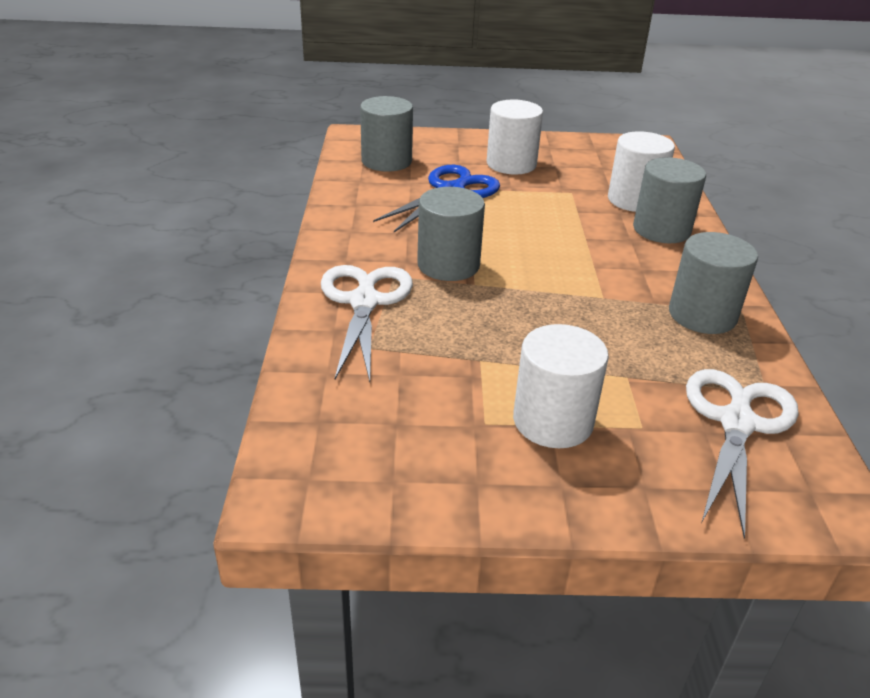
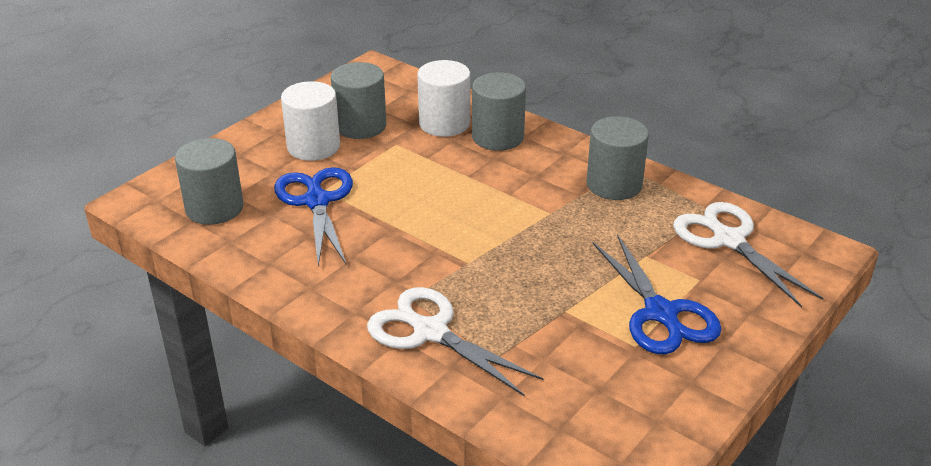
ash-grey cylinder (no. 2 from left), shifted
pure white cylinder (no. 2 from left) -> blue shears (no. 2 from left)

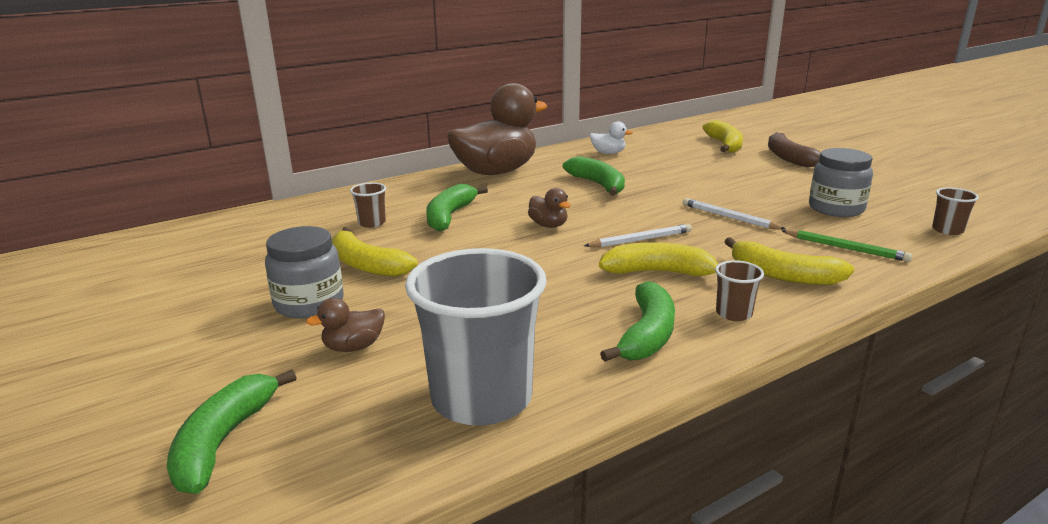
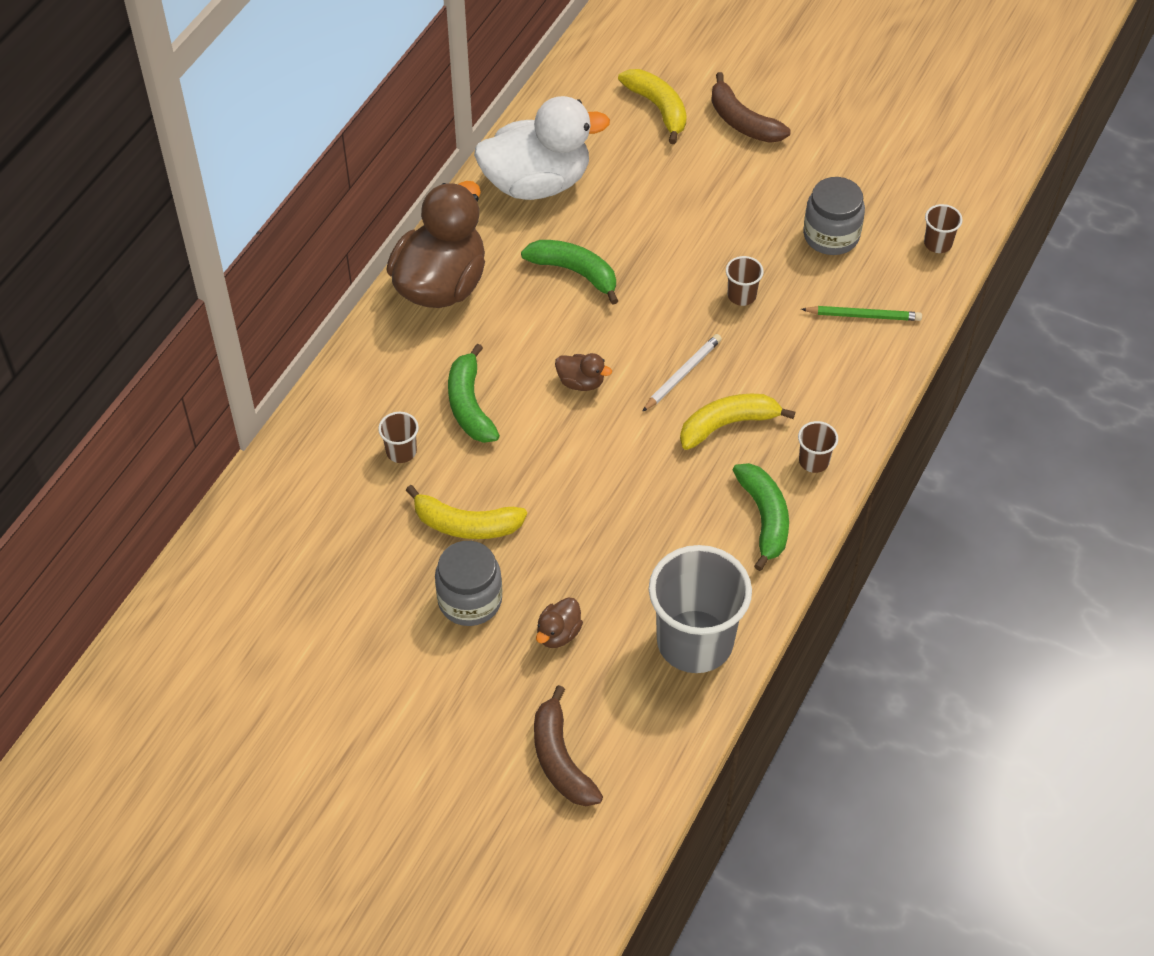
pure white rubber duck, x2.44
leaf-green toy banana (no. 1 from left) -> brown toy banana (no. 1 from left)
pure white pencil (no. 2 from left) -> brown tumbler (no. 2 from left)
yellow toy banana (no. 4 from left) -> none

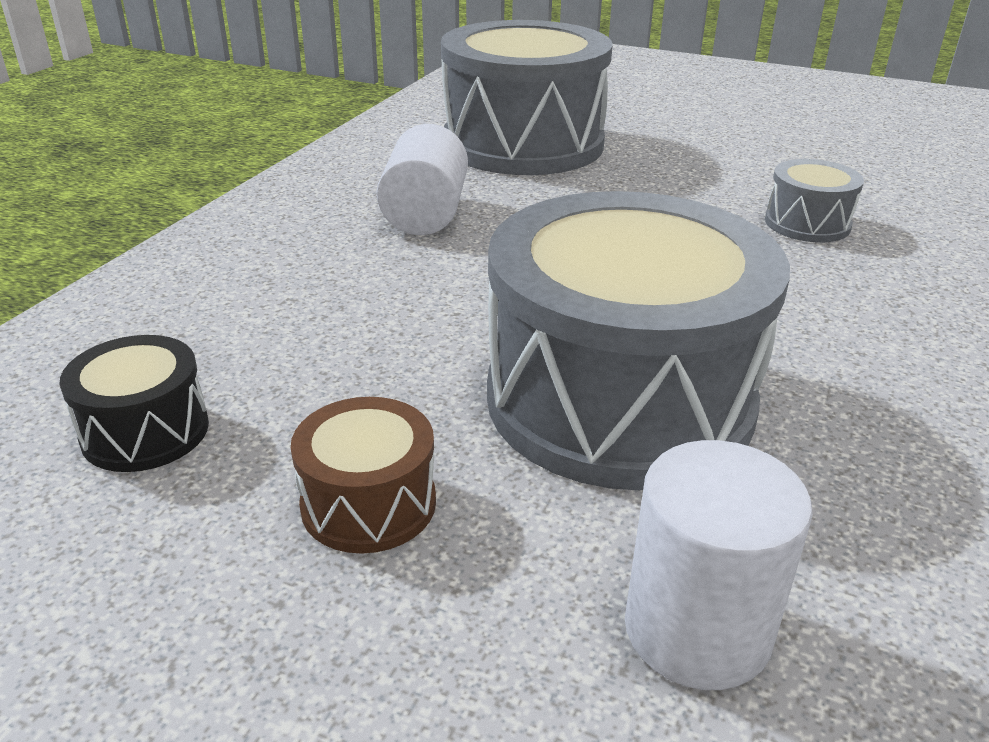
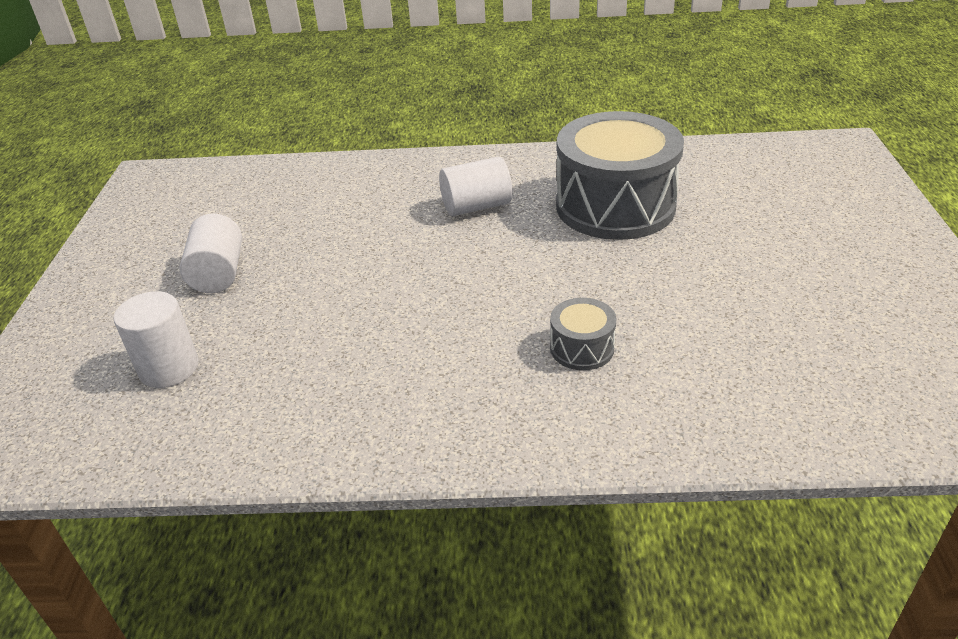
brown toy drum -> pure white cylinder (no. 2 from left)
black toy drum -> none
ash-grey toy drum (no. 2 from left) -> none

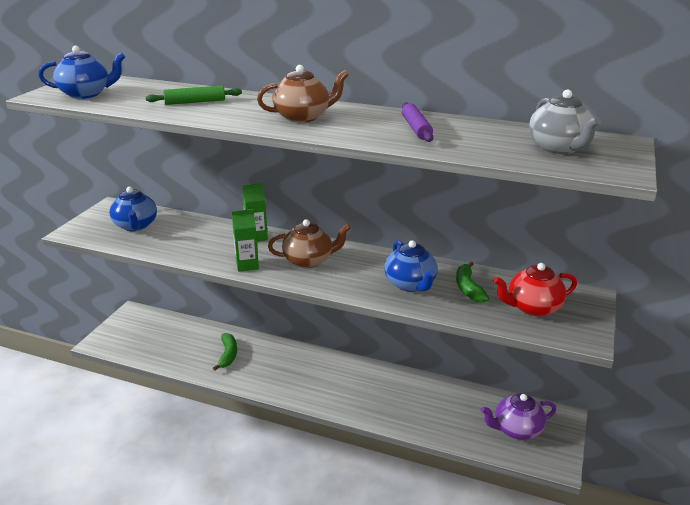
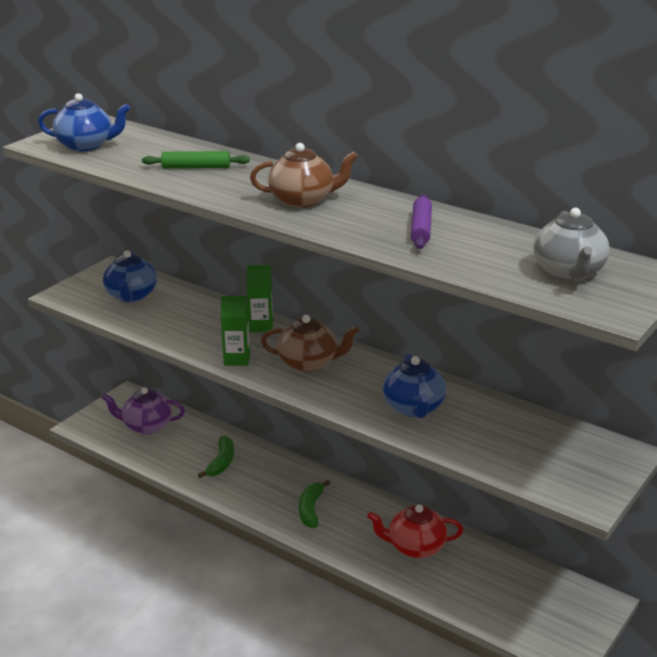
royal purple tea pot, shifted
leaf-green toy banana (no. 2 from left), shifted
scarlet tea pot, shifted

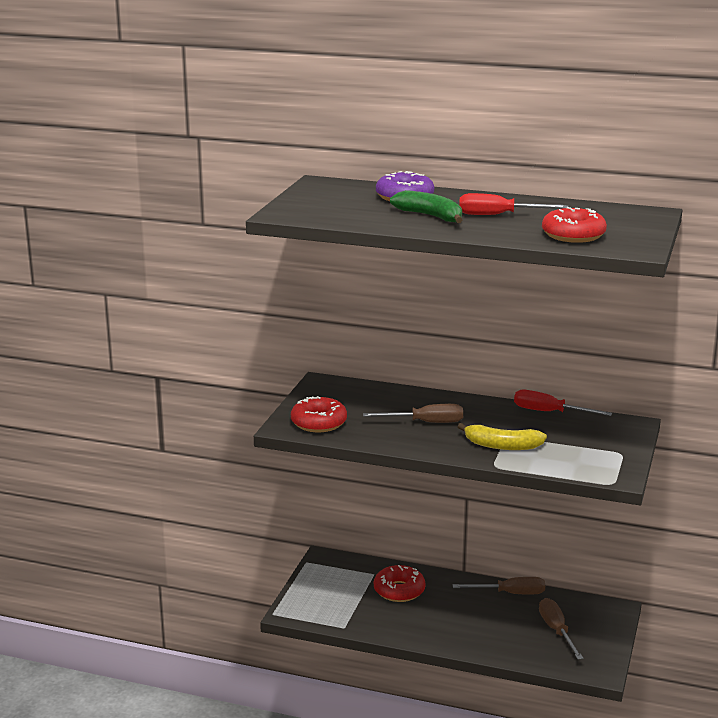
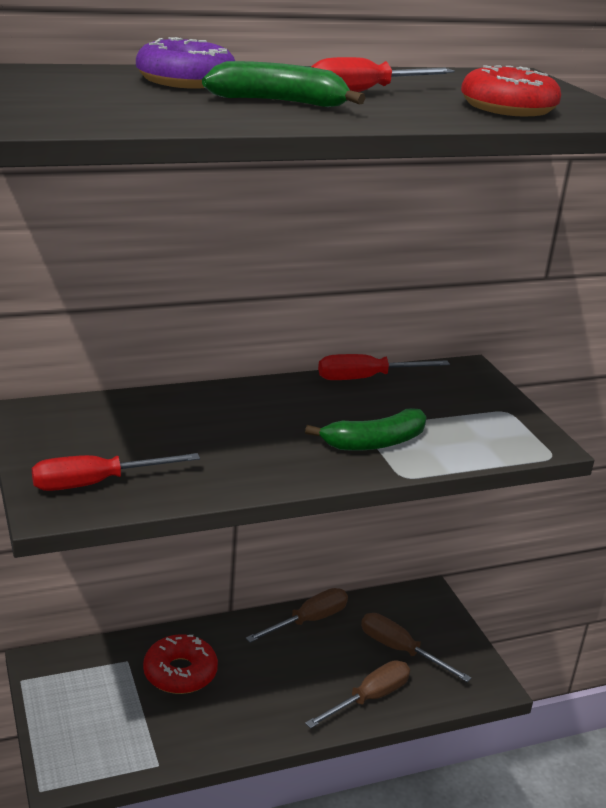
scarlet glazed donut (no. 1 from left) -> scarlet flat screwdriver (no. 1 from left)
yellow toy banana -> leaf-green toy banana (no. 2 from left)
brown flat screwdriver (no. 1 from left in the first image) -> brown flat screwdriver (no. 2 from left), shifted

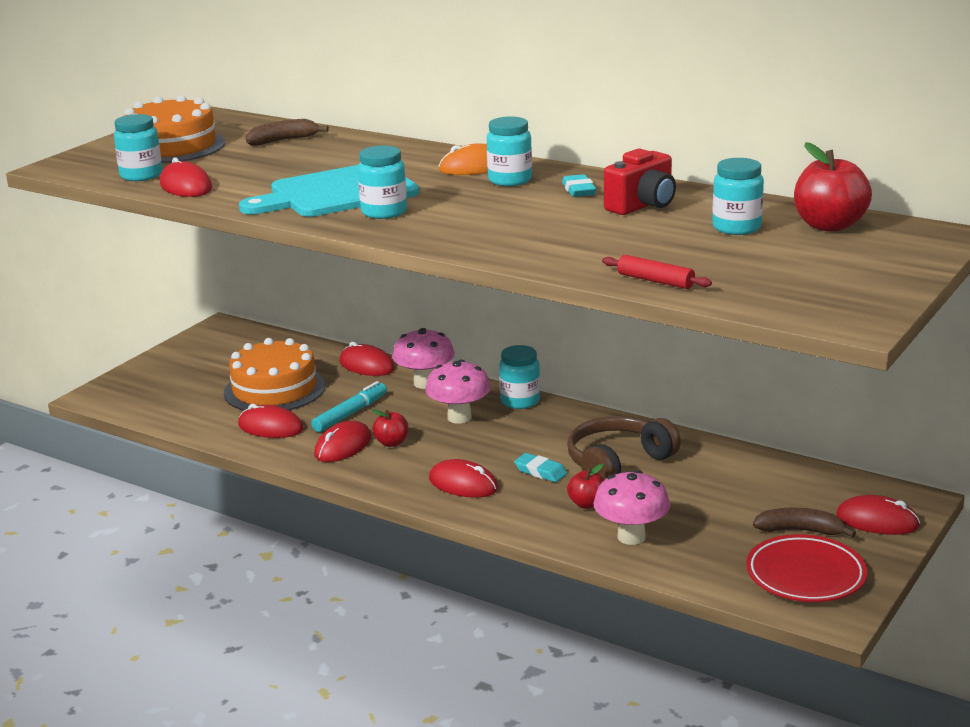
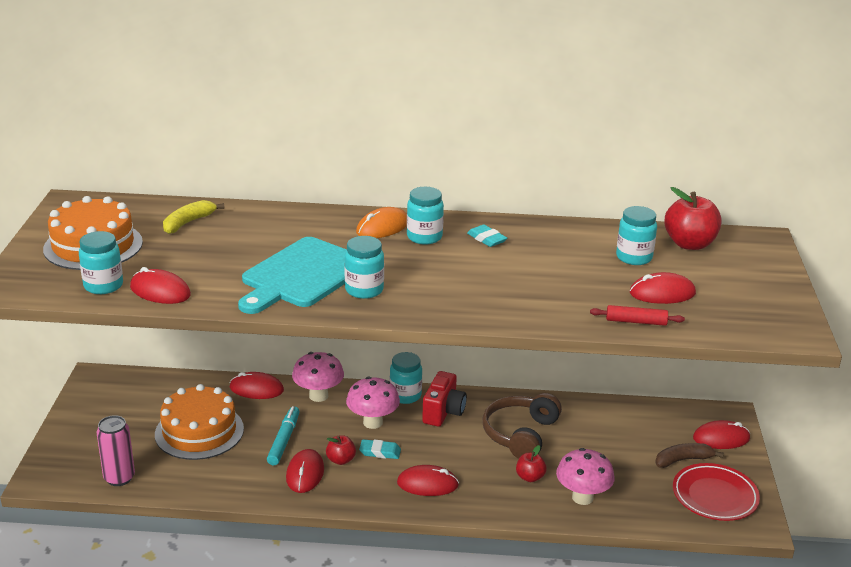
none -> rosy can
brown toy banana (no. 1 from left) -> yellow toy banana
turquoise pencil eraser (no. 1 from left), shifted
scarlet photo camera, shifted
scarlet PC mouse (no. 2 from left in the first image) -> scarlet PC mouse (no. 5 from left), shifted

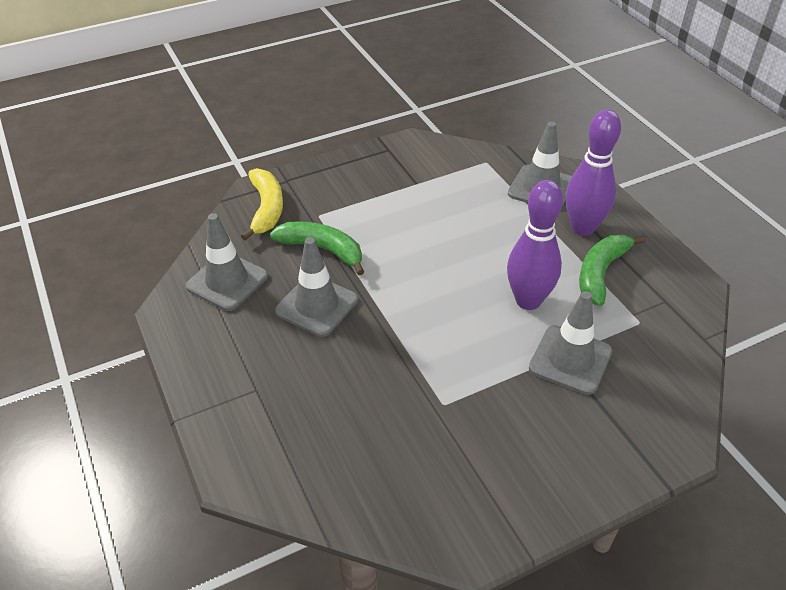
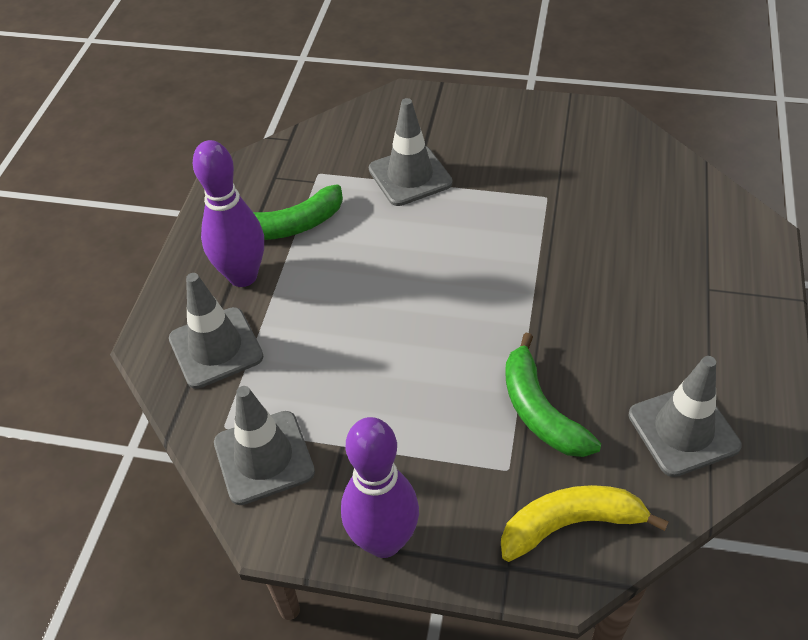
ash-grey traffic cone (no. 2 from left), shifted
royal purple bowling pin (no. 1 from left in the first image) -> royal purple bowling pin (no. 2 from left), shifted
yellow toy banana, 45 degrees clockwise

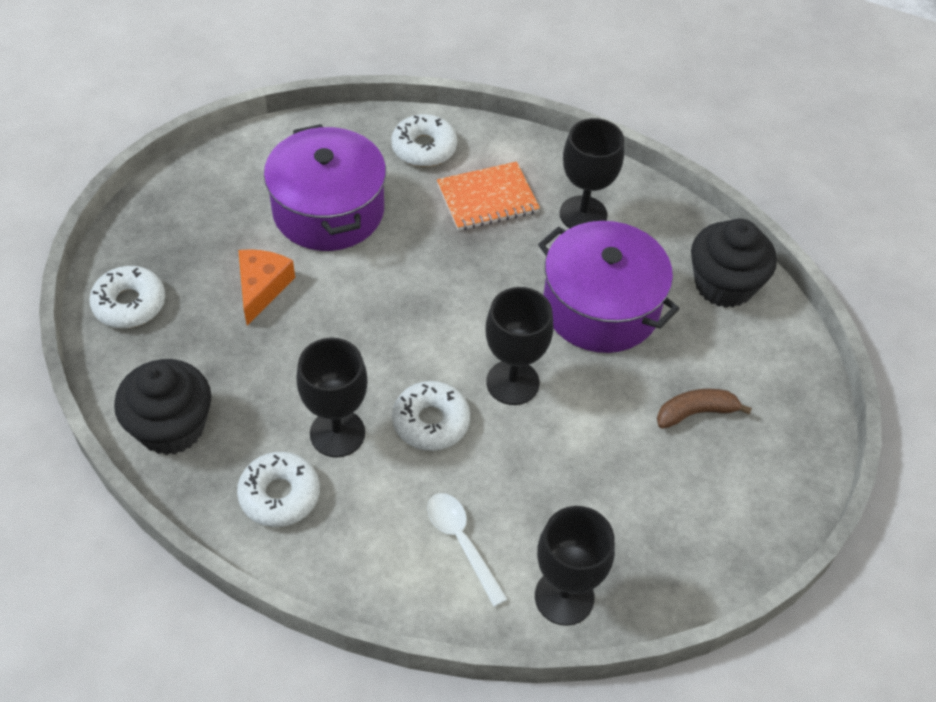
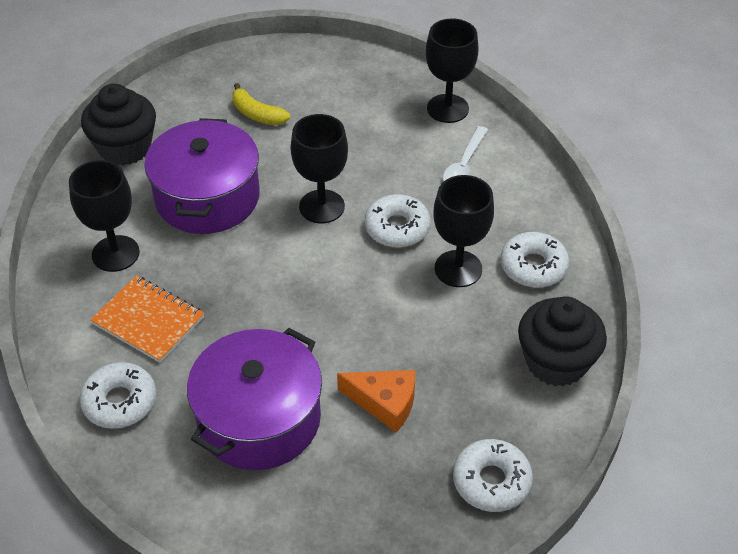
brown toy banana -> yellow toy banana
orange cheese wedge, 135 degrees counterclockwise

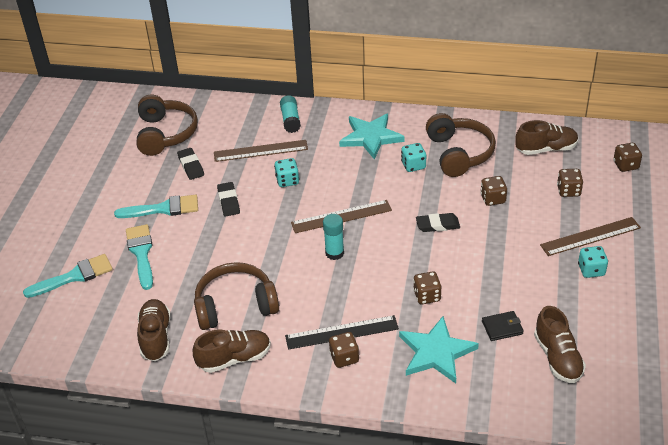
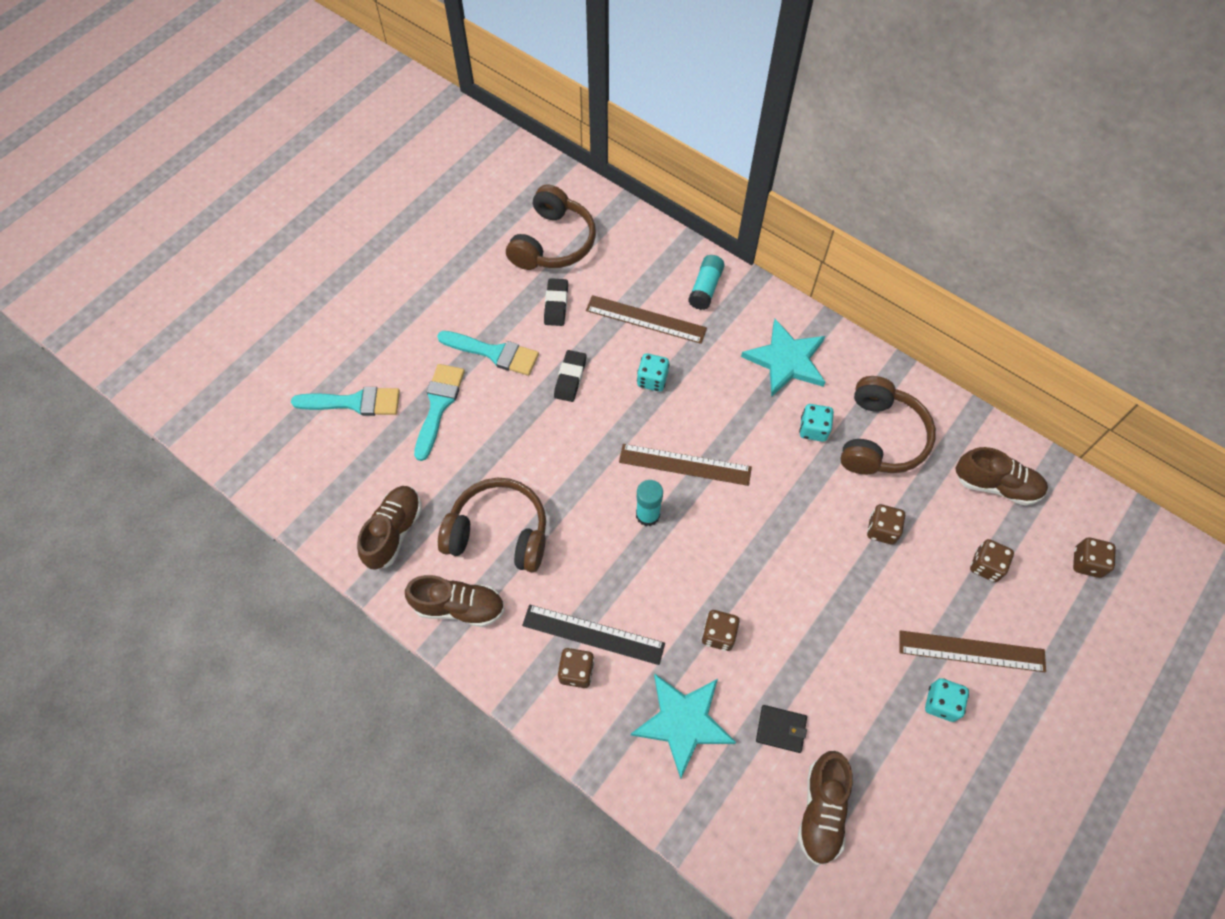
black pencil eraser (no. 3 from left) -> none

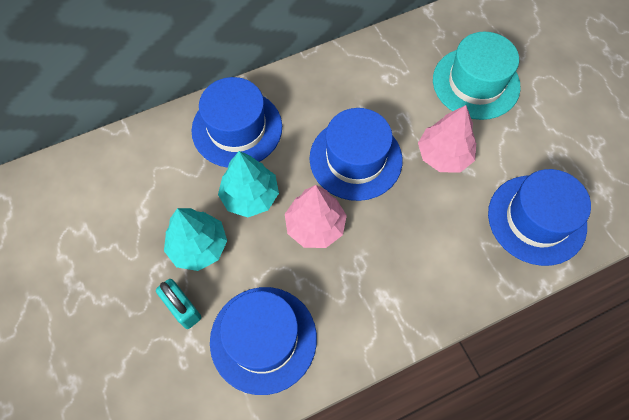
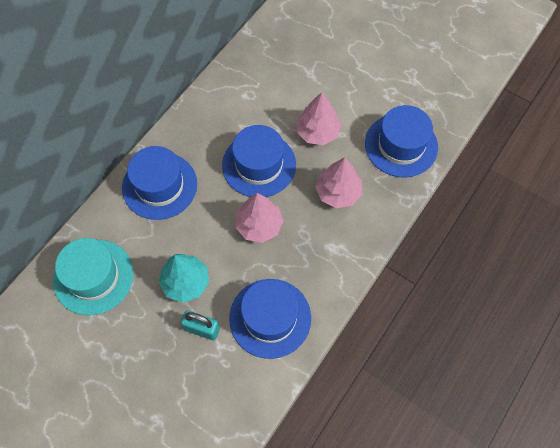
turquoise hat, shifted
none -> rosy tree (no. 3 from left)
turquoise tree (no. 2 from left) -> none

